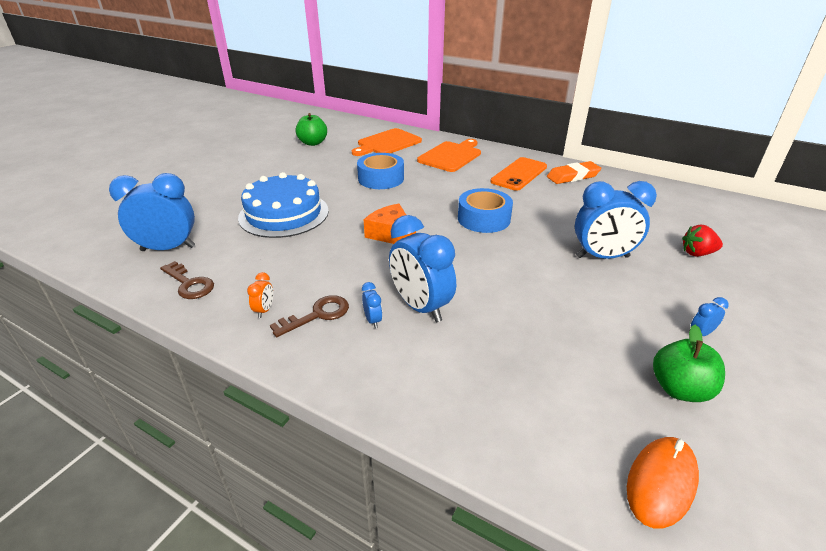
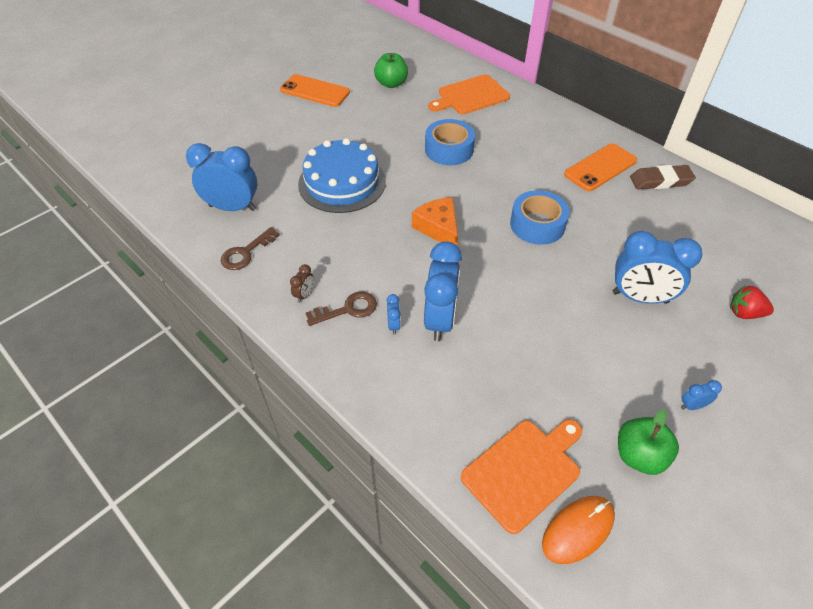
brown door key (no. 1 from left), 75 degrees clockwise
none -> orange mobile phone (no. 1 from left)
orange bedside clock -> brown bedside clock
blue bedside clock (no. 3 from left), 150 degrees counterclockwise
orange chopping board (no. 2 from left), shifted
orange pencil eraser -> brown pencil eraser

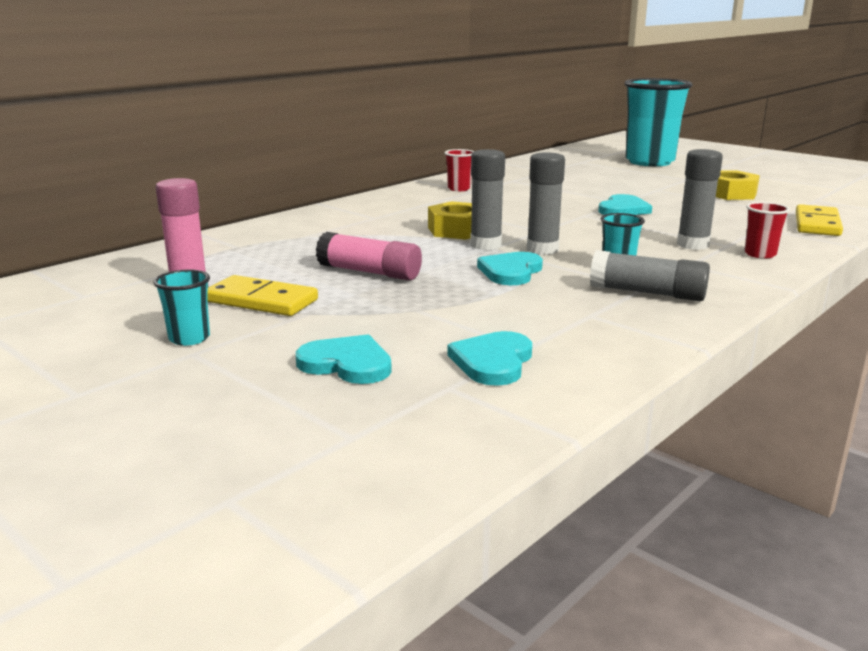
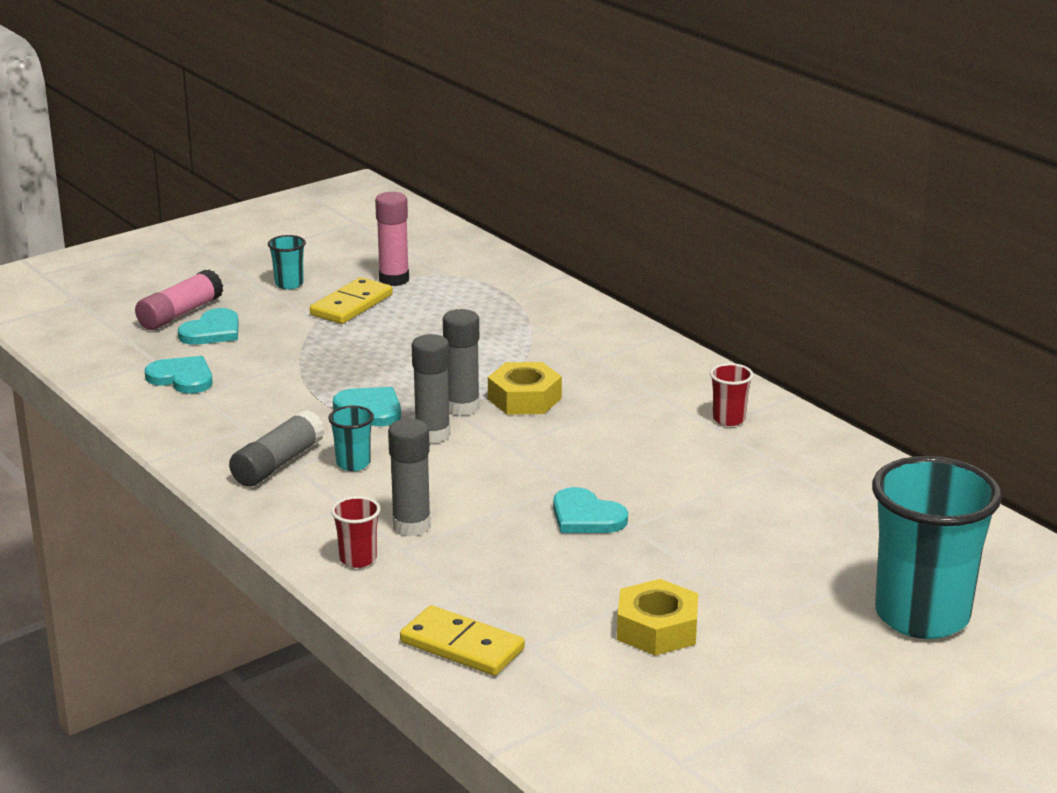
rosy stick of glue (no. 2 from left in the first image) -> rosy stick of glue (no. 1 from left), shifted

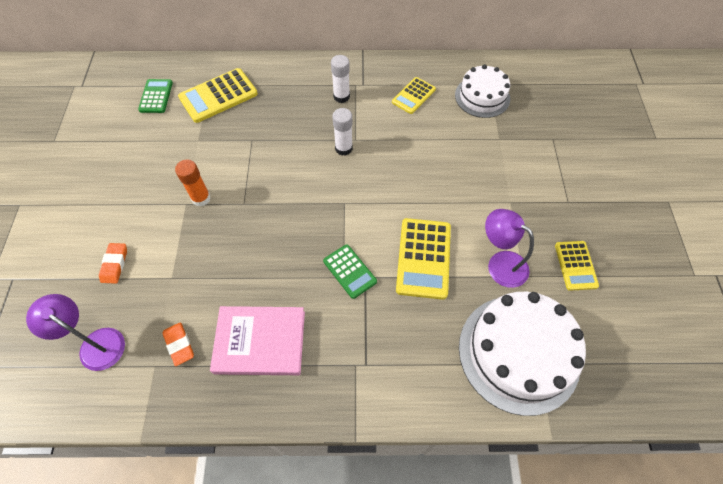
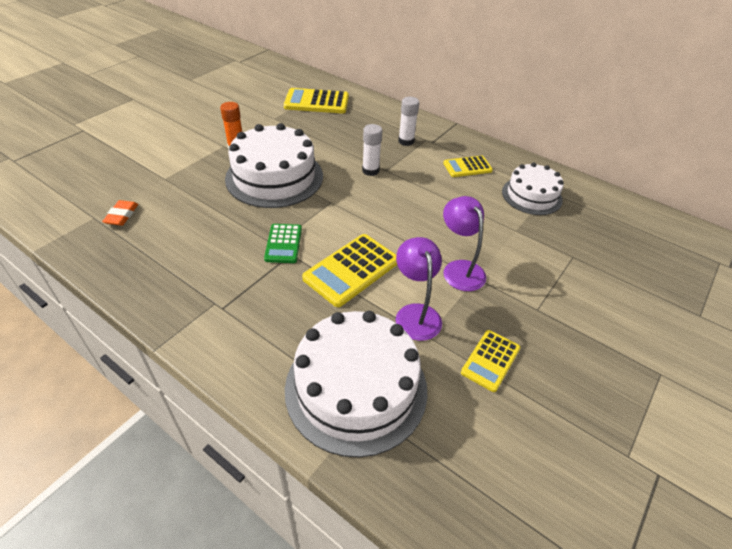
none -> pure white cake (no. 1 from left)
royal purple lamp (no. 1 from left in the first image) -> royal purple lamp (no. 2 from left), shifted
orange pencil eraser (no. 1 from left) -> none
leaf-green pocket calculator (no. 1 from left) -> none
rosy book -> none

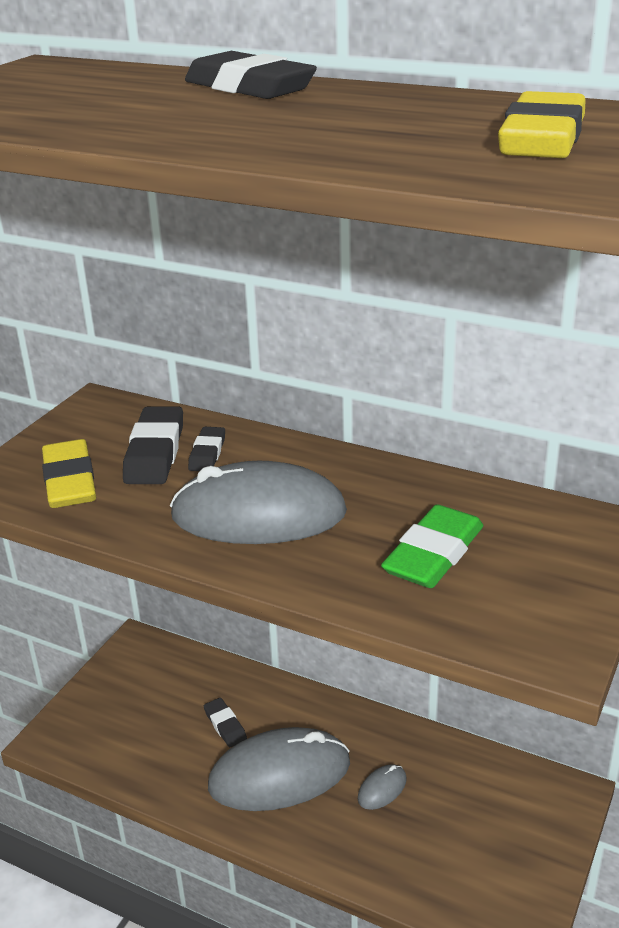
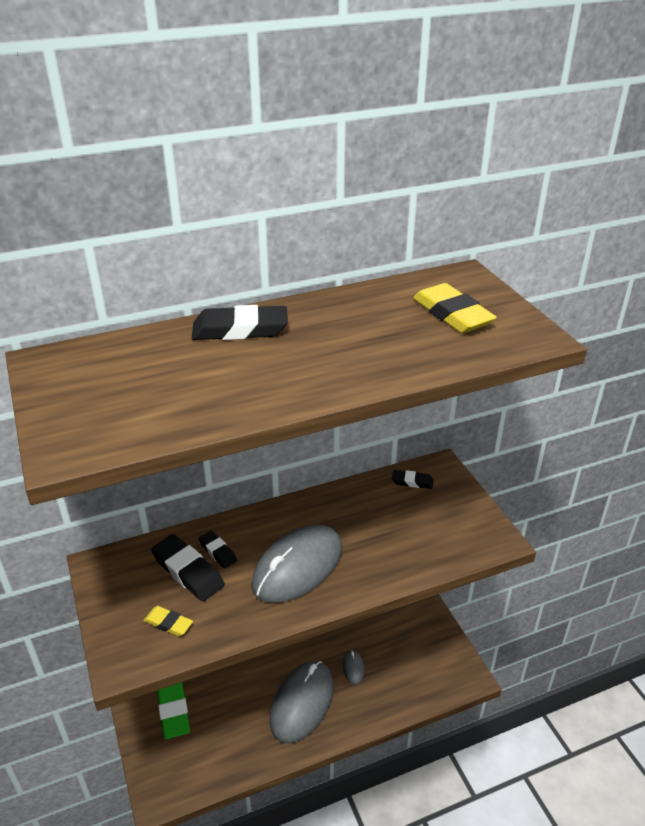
yellow pencil eraser (no. 1 from left), x0.57
leaf-green pencil eraser, shifted
black pencil eraser (no. 3 from left in the first image) -> black pencil eraser (no. 4 from left), shifted

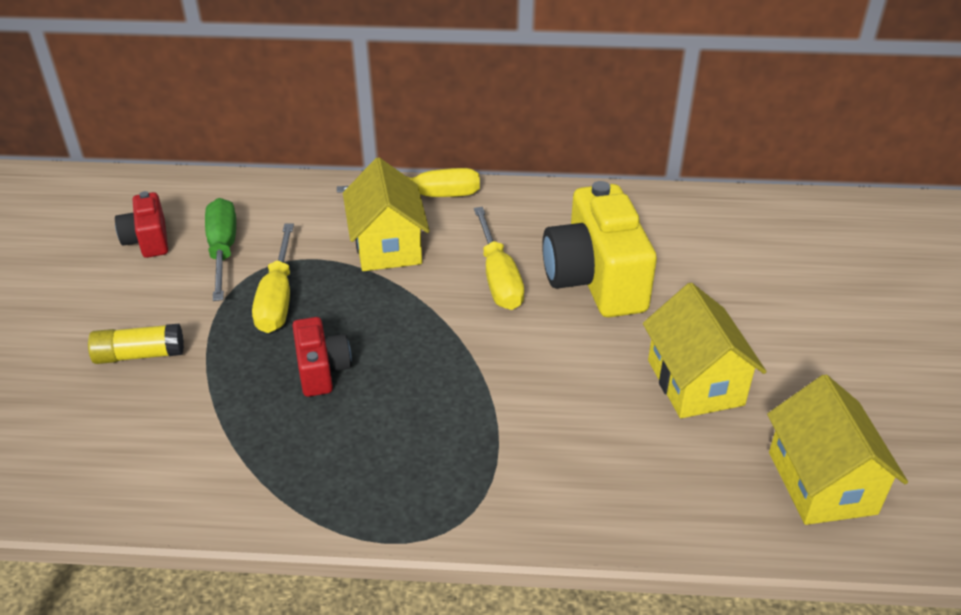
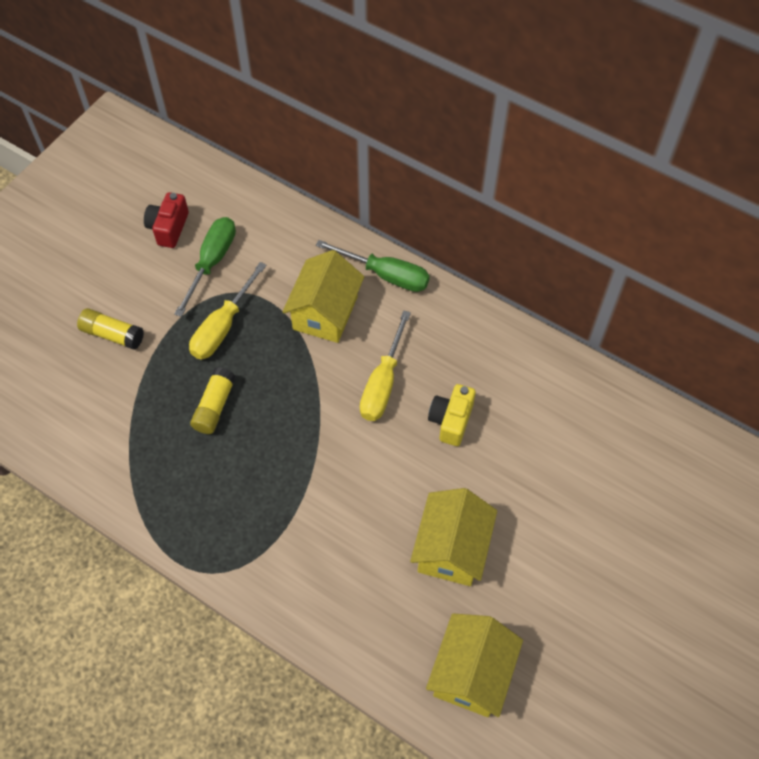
scarlet photo camera (no. 2 from left) -> yellow stick of glue (no. 2 from left)
yellow flat screwdriver (no. 2 from left) -> leaf-green flat screwdriver (no. 2 from left)
yellow photo camera, x0.52

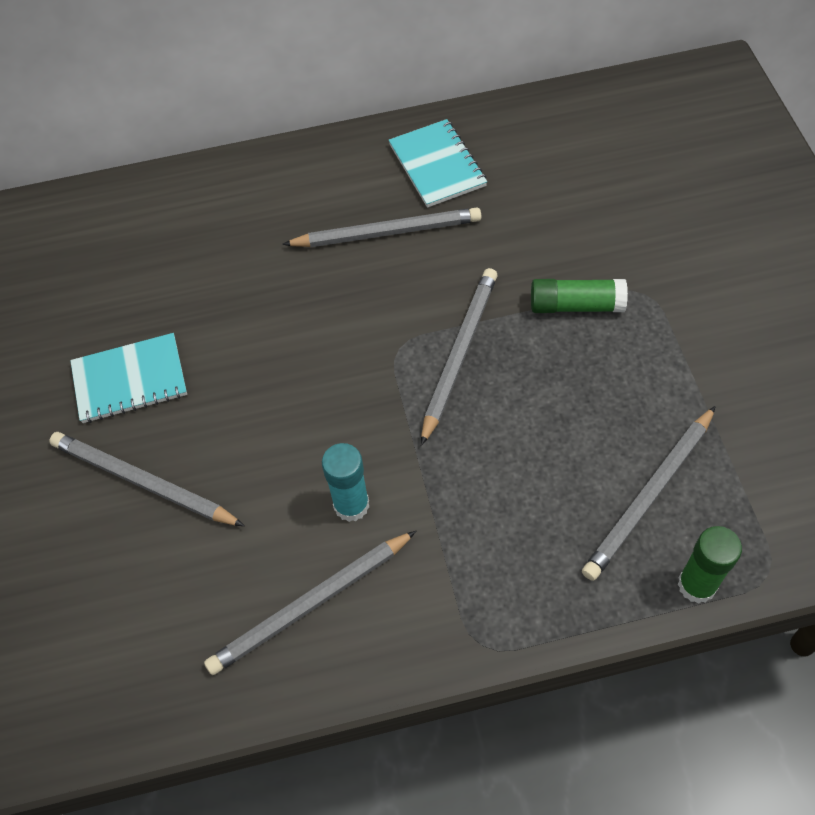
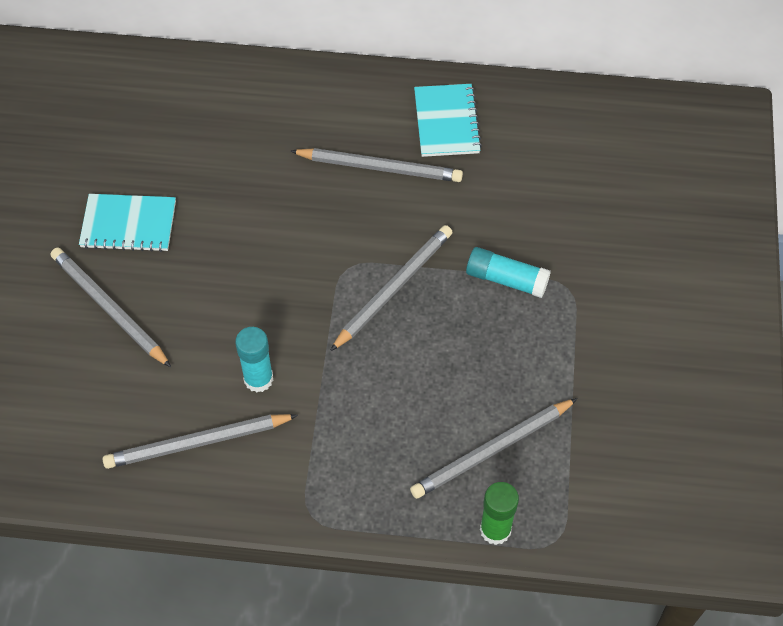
leaf-green stick of glue (no. 1 from left) -> turquoise stick of glue (no. 2 from left)

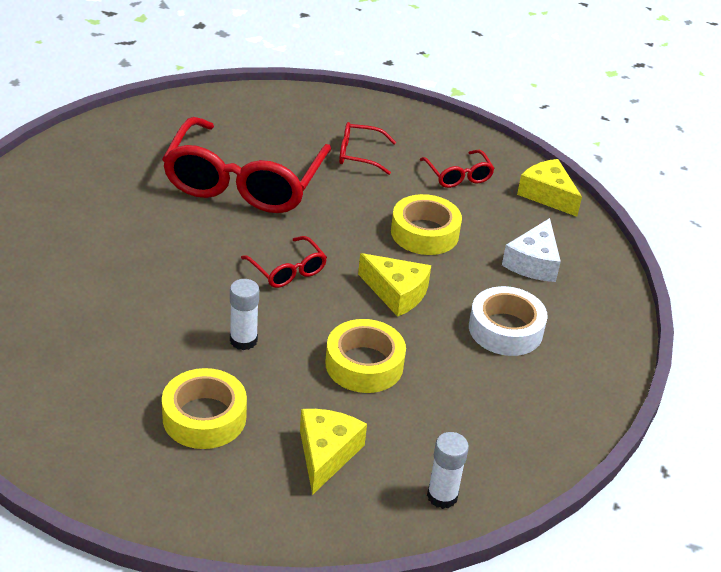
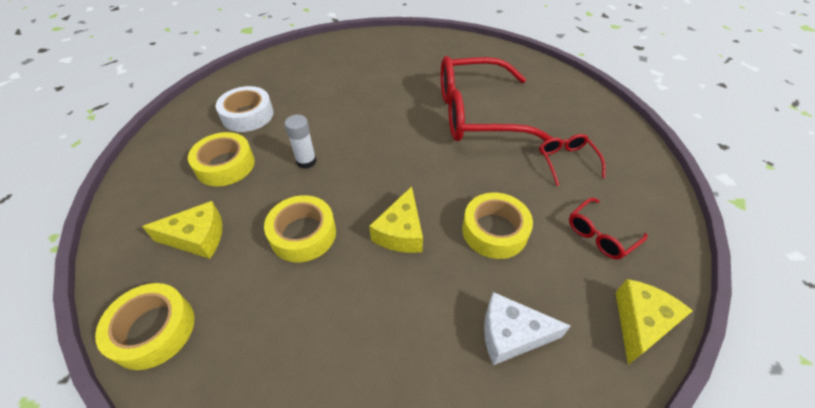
pure white stick of glue (no. 2 from left) -> yellow sticky tape (no. 1 from left)
pure white sticky tape, shifted
scarlet glasses (no. 2 from left) -> none

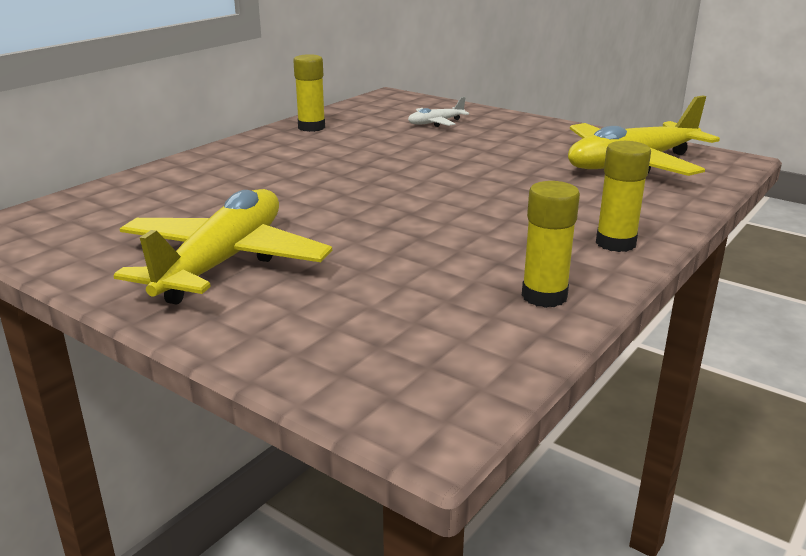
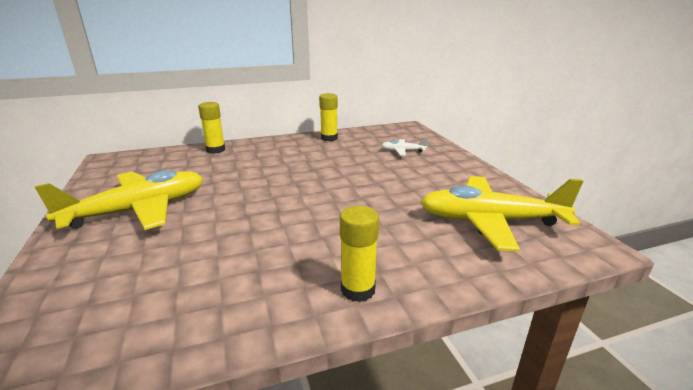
yellow stick of glue (no. 2 from left in the first image) -> yellow stick of glue (no. 1 from left), shifted

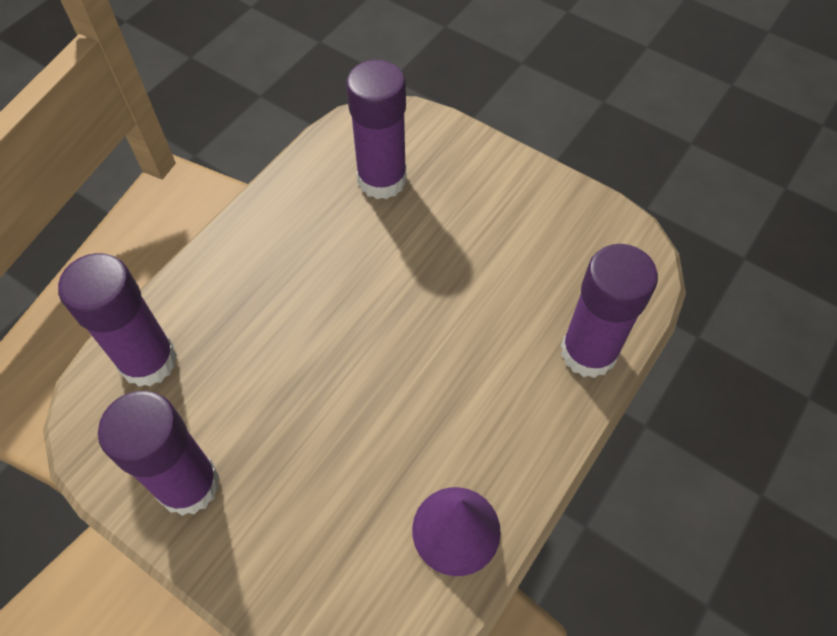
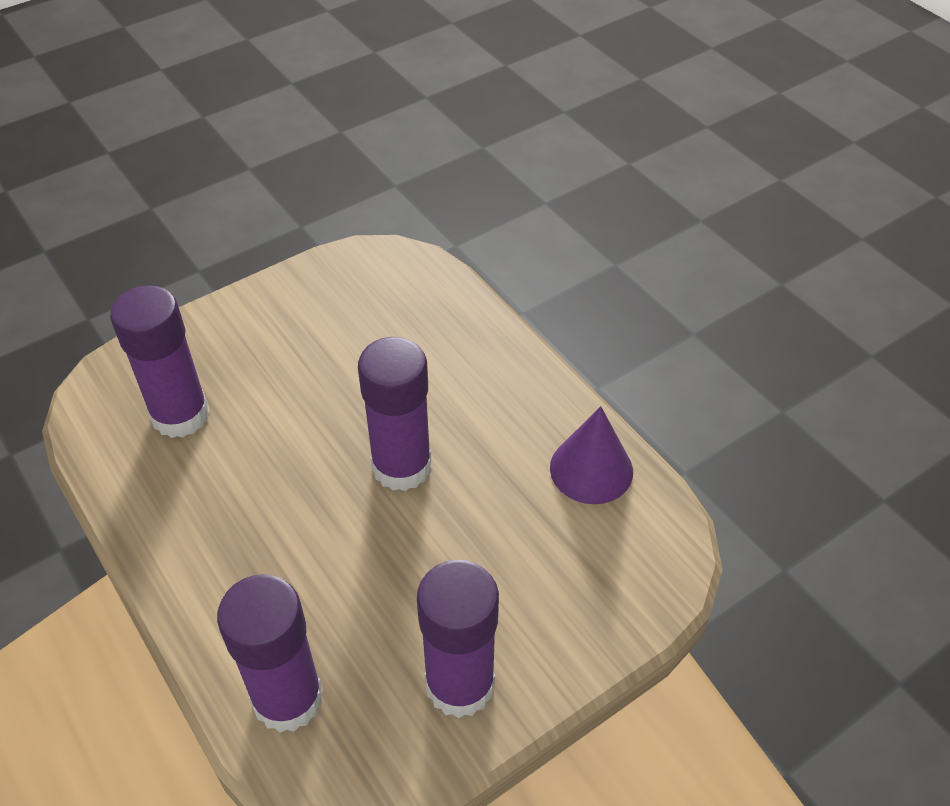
royal purple stick of glue (no. 4 from left in the first image) -> royal purple stick of glue (no. 3 from left), shifted

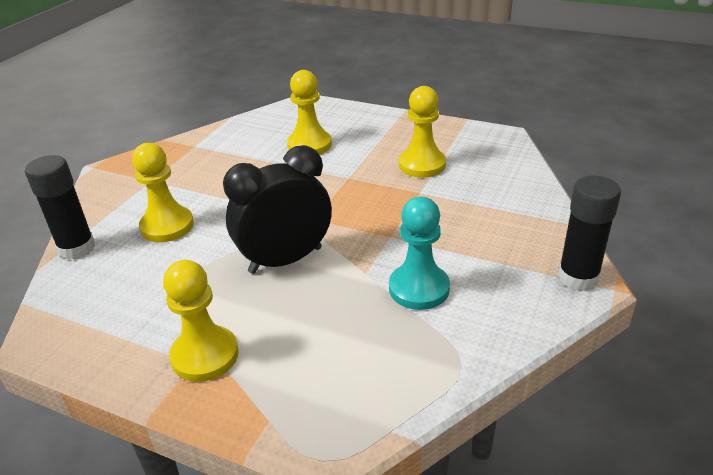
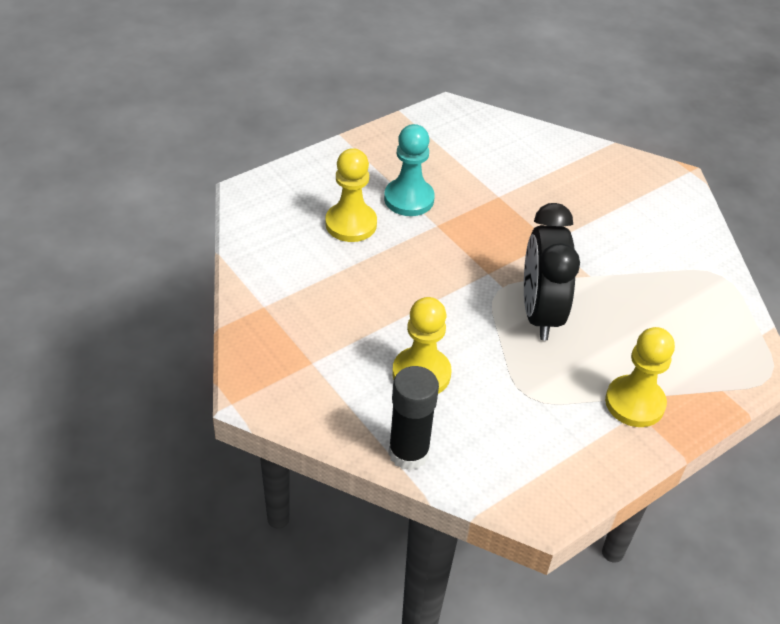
turquoise chess pawn, shifted
yellow chess pawn (no. 4 from left) -> none
black stick of glue (no. 2 from left) -> none

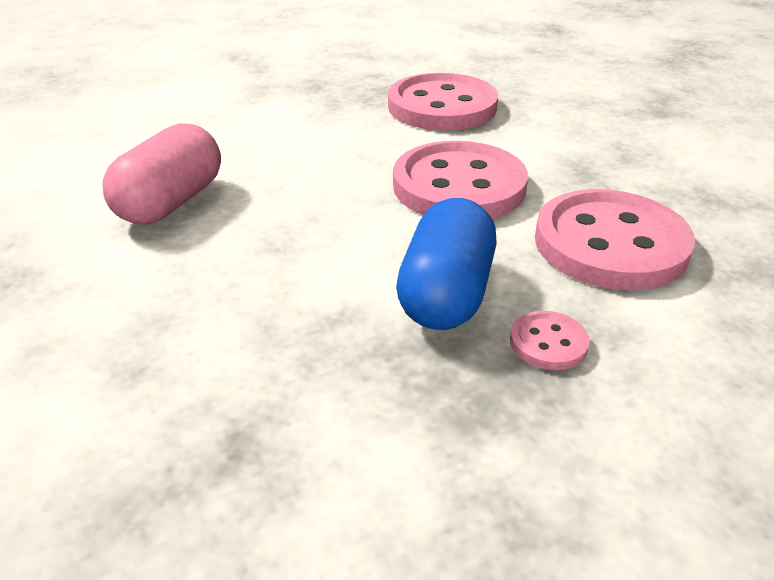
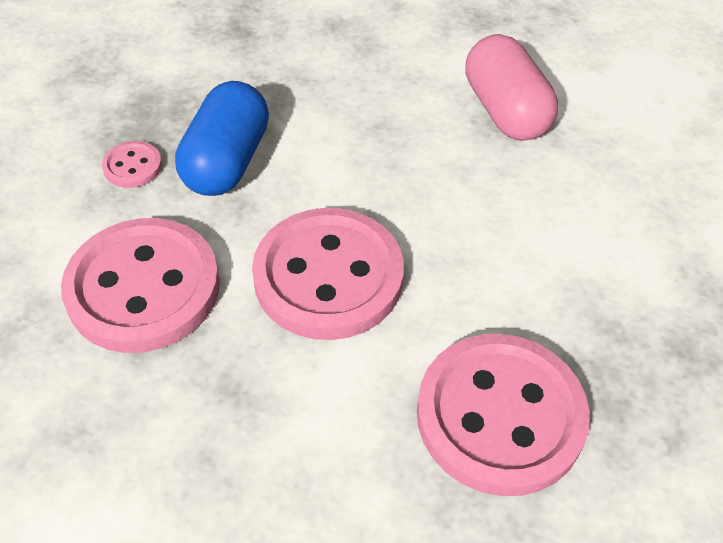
blue capsule, 45 degrees clockwise

